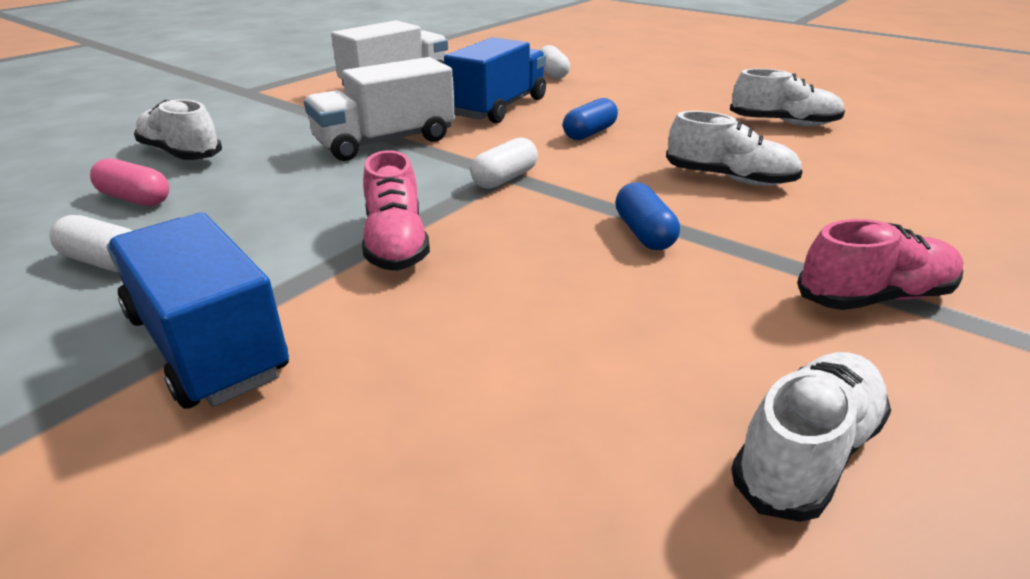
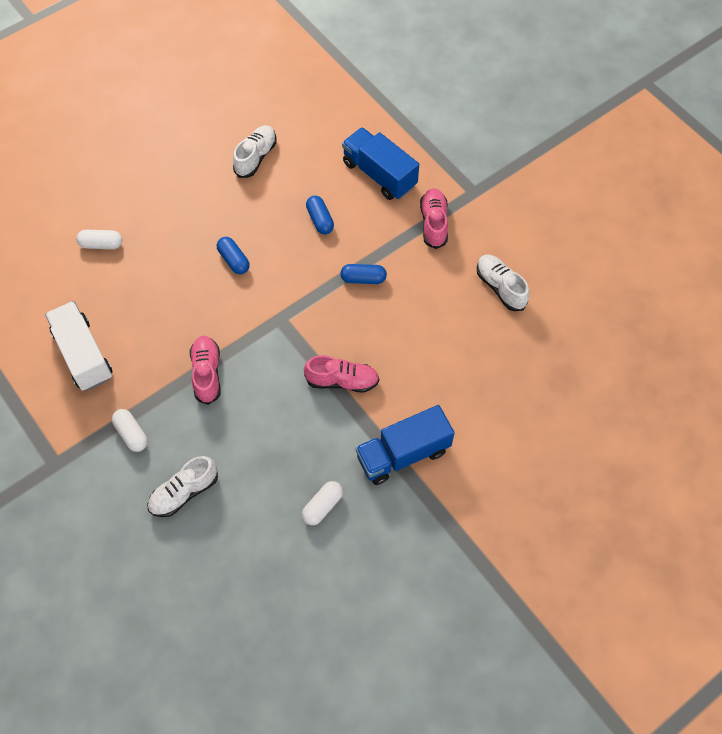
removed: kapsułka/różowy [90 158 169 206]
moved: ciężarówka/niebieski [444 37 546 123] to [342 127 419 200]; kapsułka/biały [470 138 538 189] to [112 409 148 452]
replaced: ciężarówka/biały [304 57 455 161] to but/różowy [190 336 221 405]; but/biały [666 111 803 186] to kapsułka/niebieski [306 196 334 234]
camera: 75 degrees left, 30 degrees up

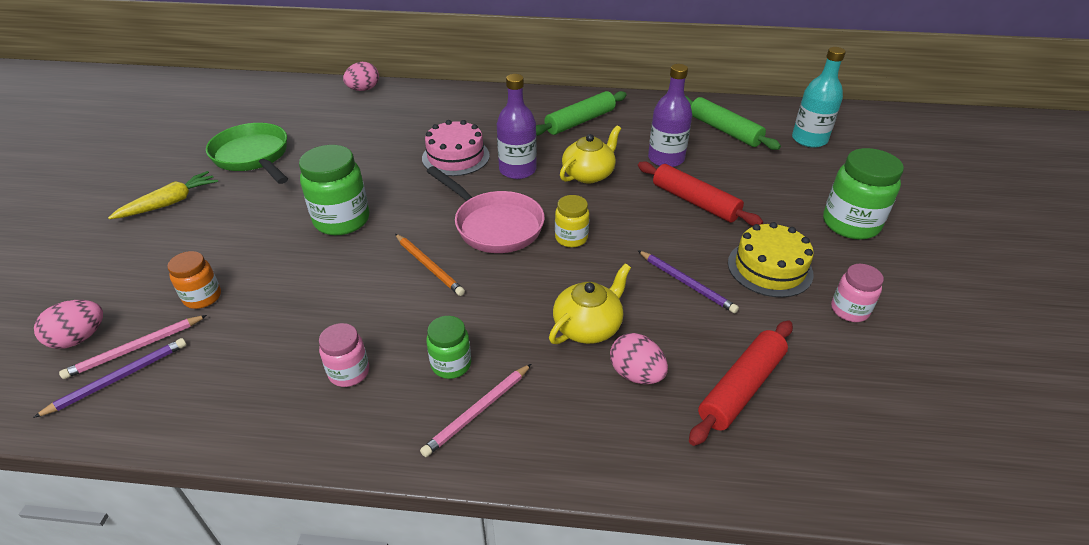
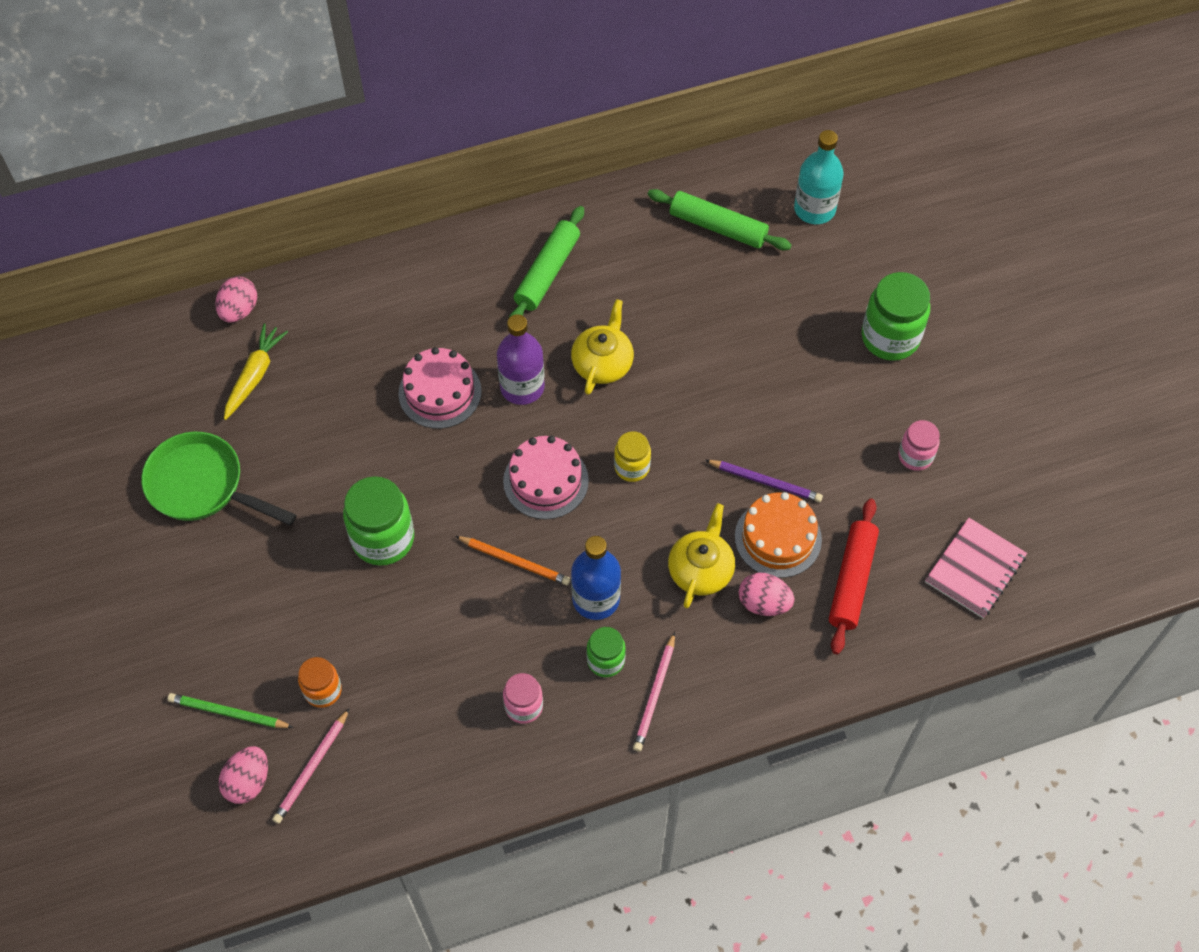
removed: ołówek/fioletowy [33 338 187 418]; wałek do ciasta/czerwony [638 161 763 226]; butelka/fioletowy [648 64 692 167]; tort/żółty [728 222 814 298]
added: ołówek/zielony [167 693 294 728]; butelka/niebieski [571 536 621 620]; tort/pomarańczowy [735 492 822 578]; zeszyt/różowy [925 518 1027 618]
moved: marchewka/żółty [108 171 218 219] to [224 323 288 420]
replaced: patelnia/różowy [426 166 545 253] to tort/różowy [503 436 589 519]
camera: 25 degrees left, 20 degrees up

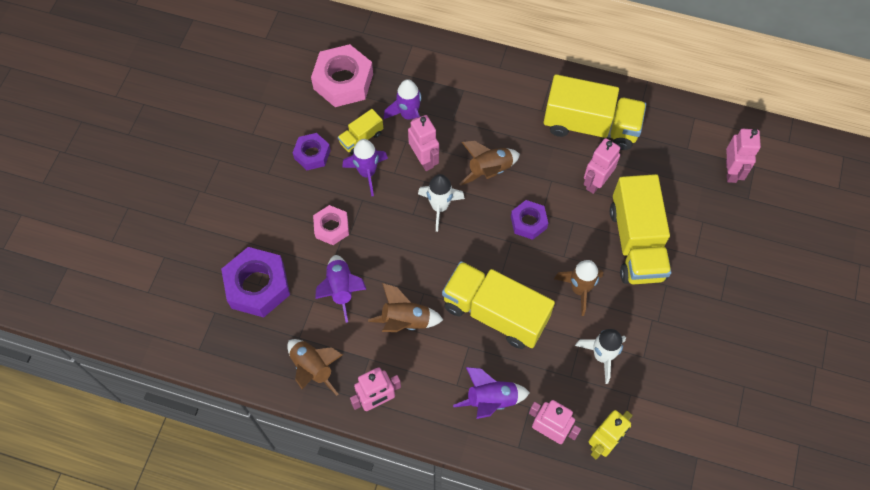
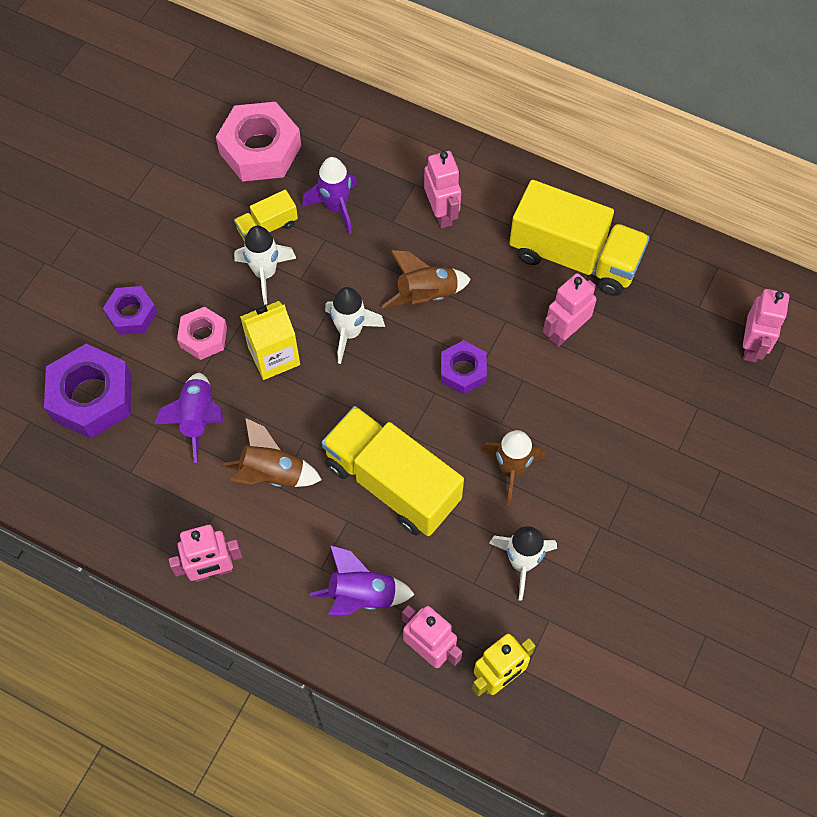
removed: rakieta/brązowy [287 339 343 396]; ciężarówka/żółty [610 174 671 284]
added: karton mleka/żółty [240 301 300 380]
moved: nakrętka/fioletowy [293 133 331 170] to [103 286 157 335]; robot/różowy [408 115 439 171] to [424 151 461 228]
recoloured: rakieta/fioletowy [342 139 388 196] to rakieta/biały [234 226 296 305]
camera: 10 degrees right, 0 degrees up

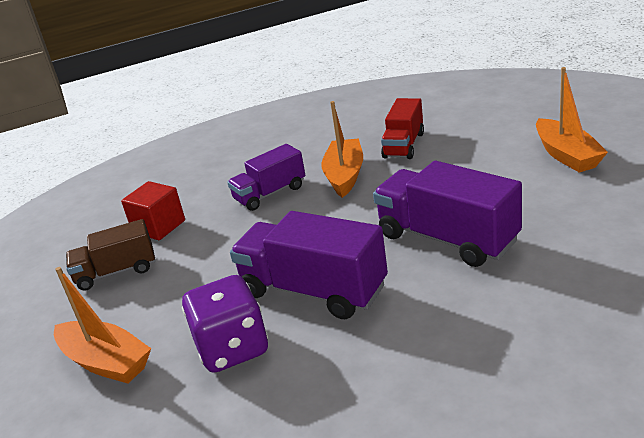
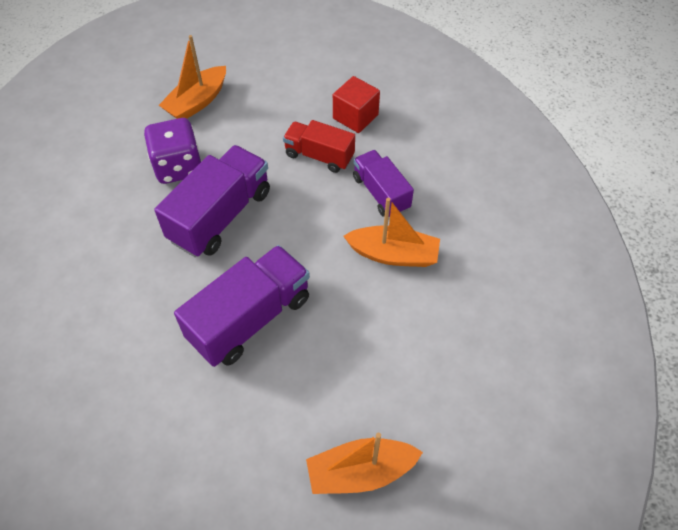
removed: ciężarówka/brązowy [66 219 155 291]
moved: ciężarówka/czerwony [381 98 424 159] to [283 120 355 173]
camera: 90 degrees right, 25 degrees up

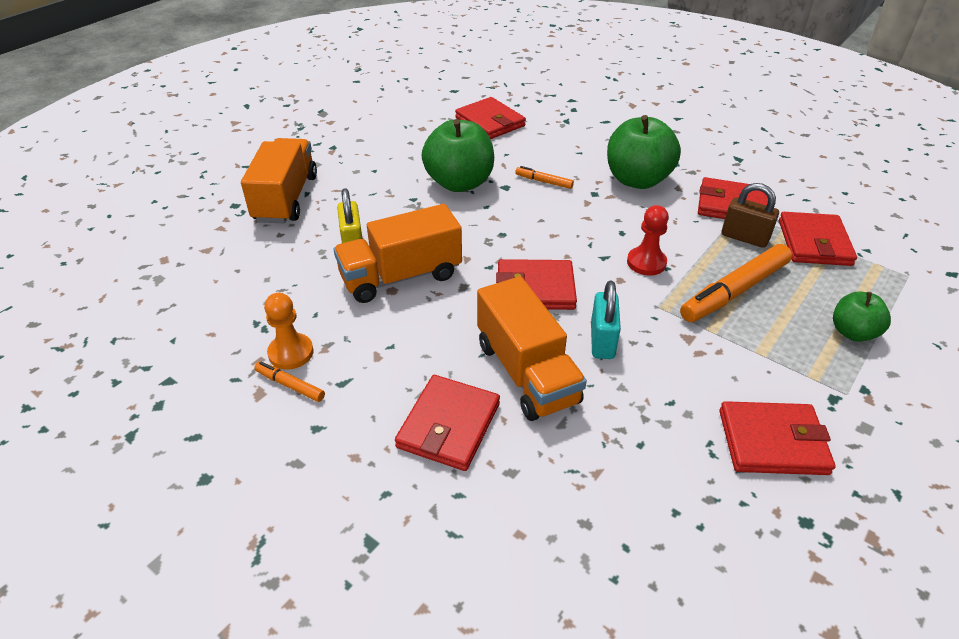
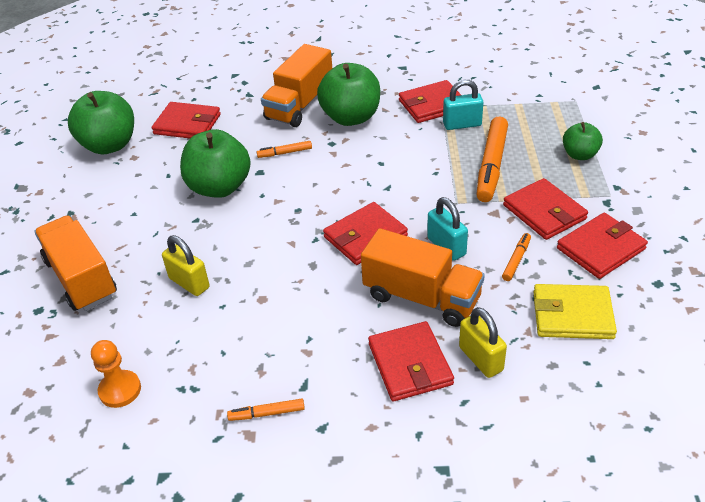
removed: pionek/czerwony [627 205 669 276]
added: jabłko/zielony [68 91 134 154]; kłódka/żółty [459 307 507 378]; flamaster/pomarańczowy [502 233 531 281]; portfel/żółty [534 284 617 339]
moved: pionek/pomarańczowy [264 293 314 370] to [91 340 141 408]; ciężarówka/pomarańczowy [334 204 462 303] to [261 44 332 127]; portfel/czerwony [779 212 857 266] to [503 178 588 240]
recoloured: kłódka/brązowy [722 183 779 248] to kłódka/turkusowy [443 80 483 130]
camera: 35 degrees left, 0 degrees up

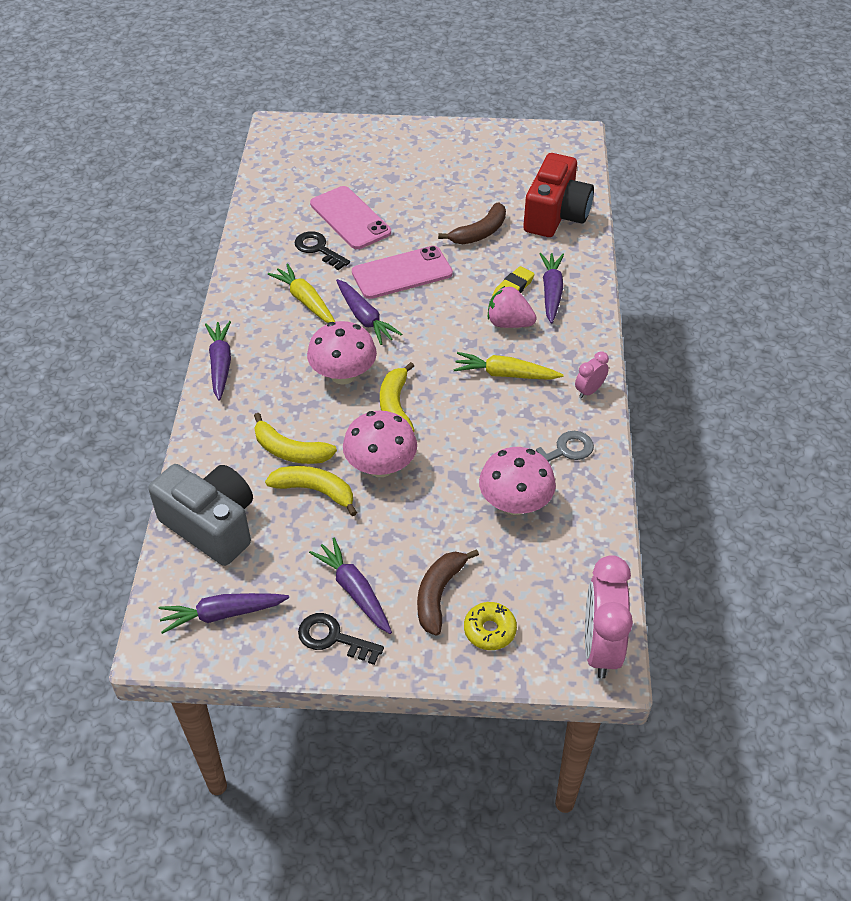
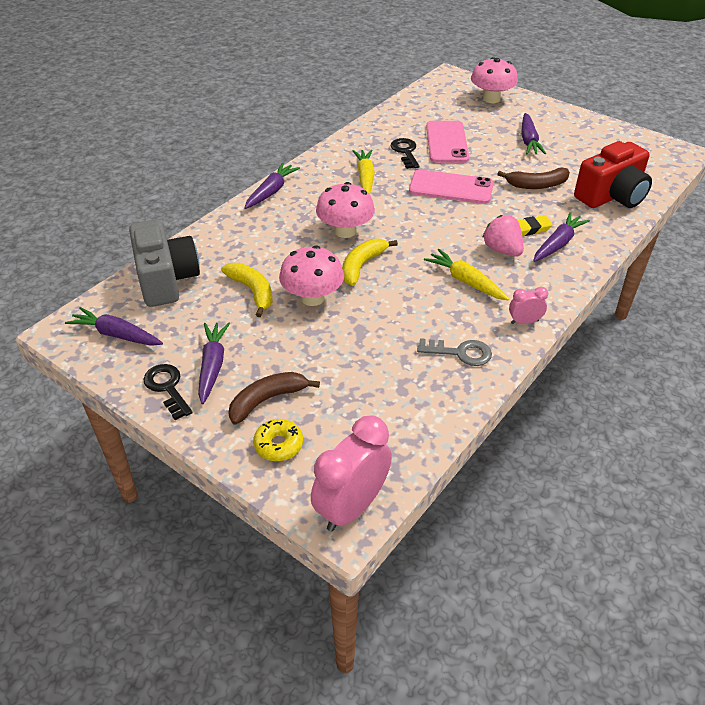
removed: banan/żółty [254 413 337 464]
moved: marchewka/fioletowy [336 279 402 345] to [521 113 546 154]; grzyb/różowy [479 447 556 515] to [471 57 518 103]
camera: 35 degrees right, 5 degrees down

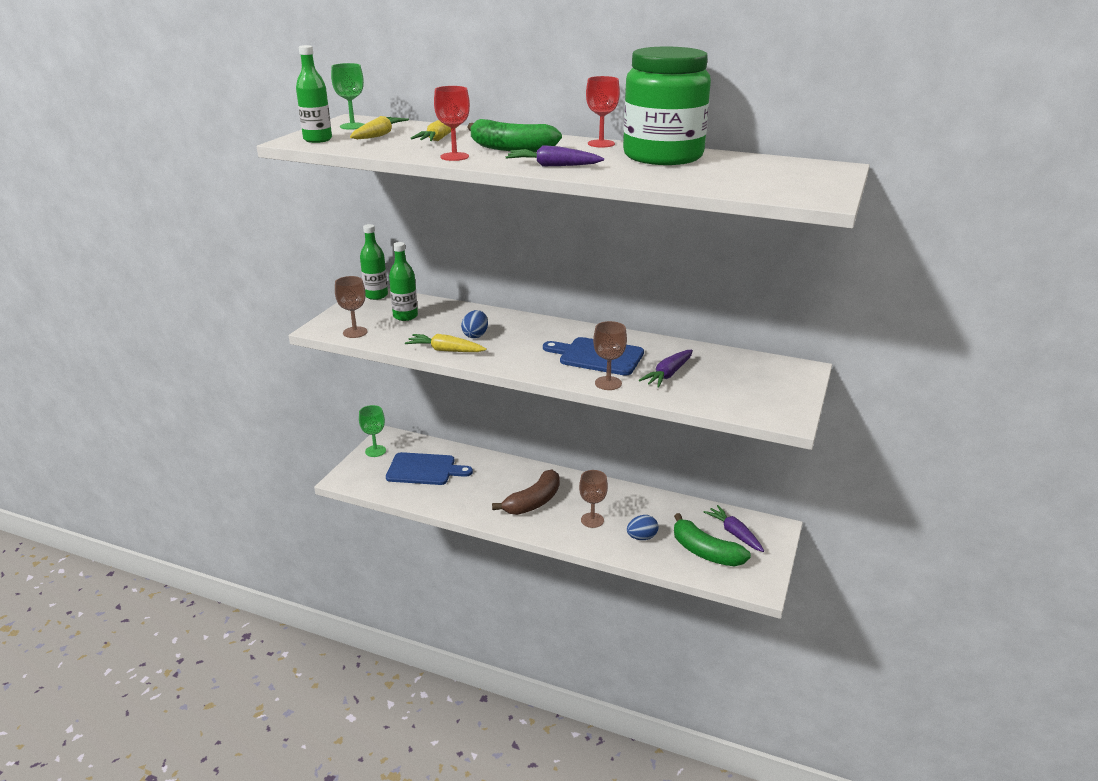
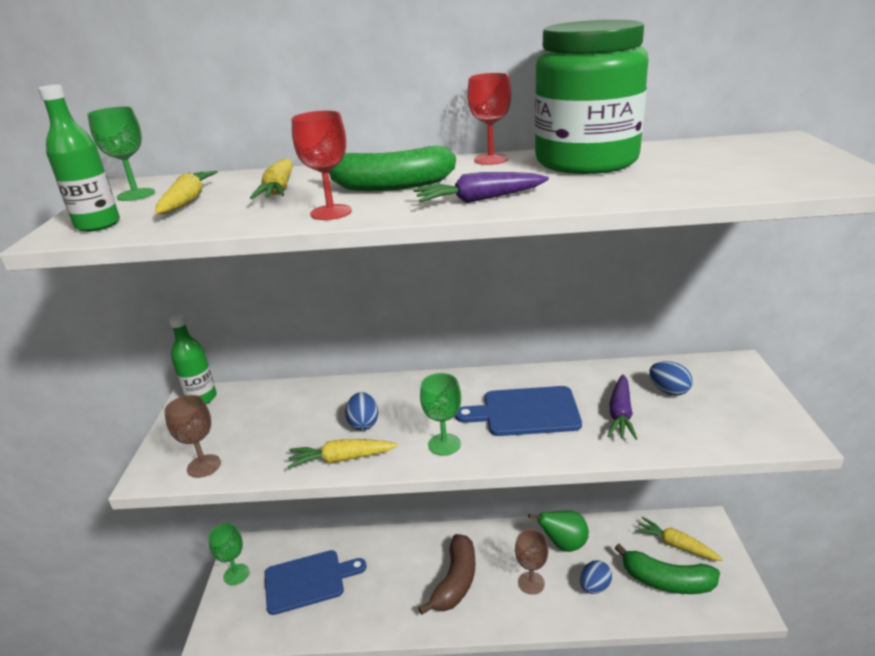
removed: butelka/zielony [389 242 418 321]; kielich/brązowy [593 321 627 390]
added: kielich/zielony [420 373 461 456]; gruszka/zielony [528 510 589 552]; jajko/niebieski [649 361 693 396]
recoloured: marchewka/fioletowy [704 505 764 552] to marchewka/żółty [635 517 723 561]
camera: 20 degrees left, 0 degrees up

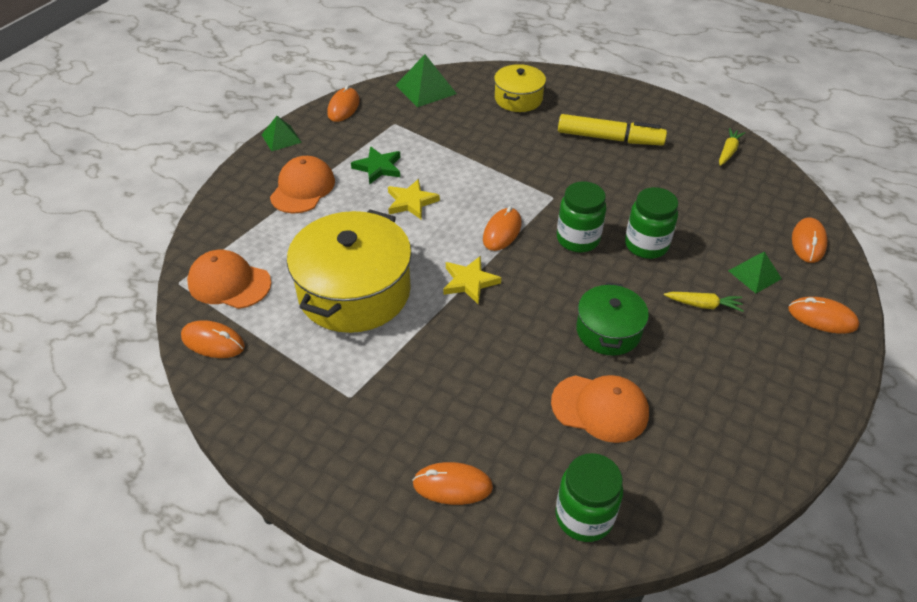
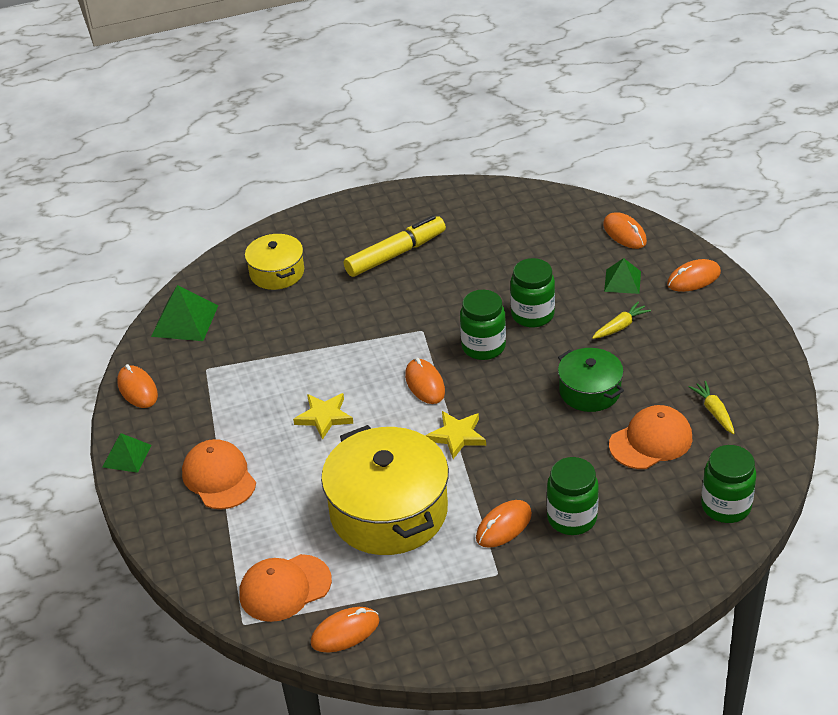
removed: gwiazda/zielony [351 146 400 185]
added: słoik/zielony [547 457 599 535]
moved: myszka/pomarańczowy [412 462 493 505] to [476 500 532 548]; marchewka/żółty [719 128 745 166] to [689 381 735 434]
camera: 45 degrees left, 5 degrees down

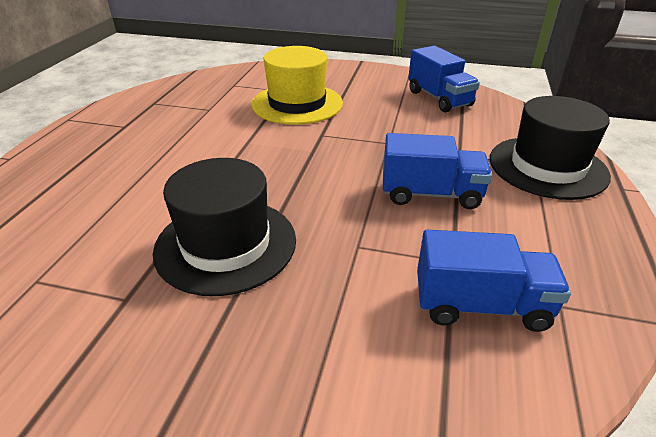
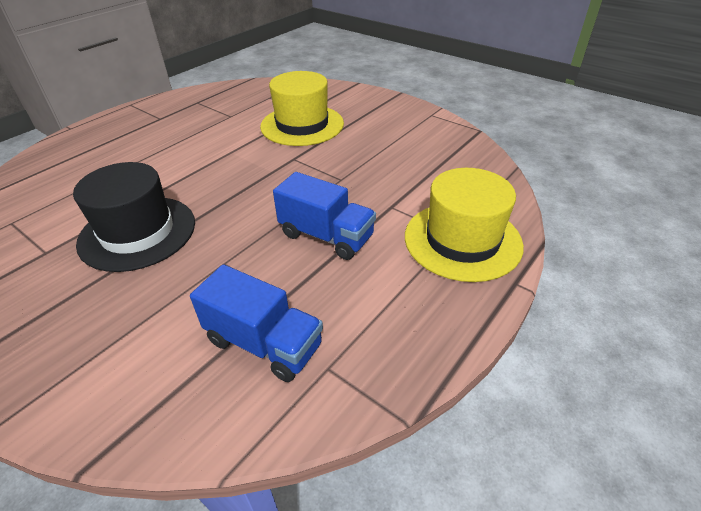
removed: ciężarówka/niebieski [408 46 480 112]
recoloured: kapelusz/czarny [490 96 611 200] to kapelusz/żółty [405 168 524 282]
camera: 25 degrees right, 5 degrees up

